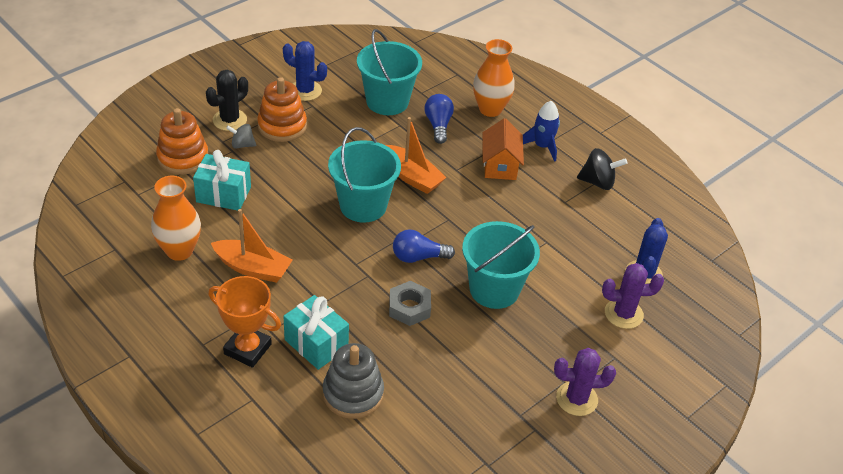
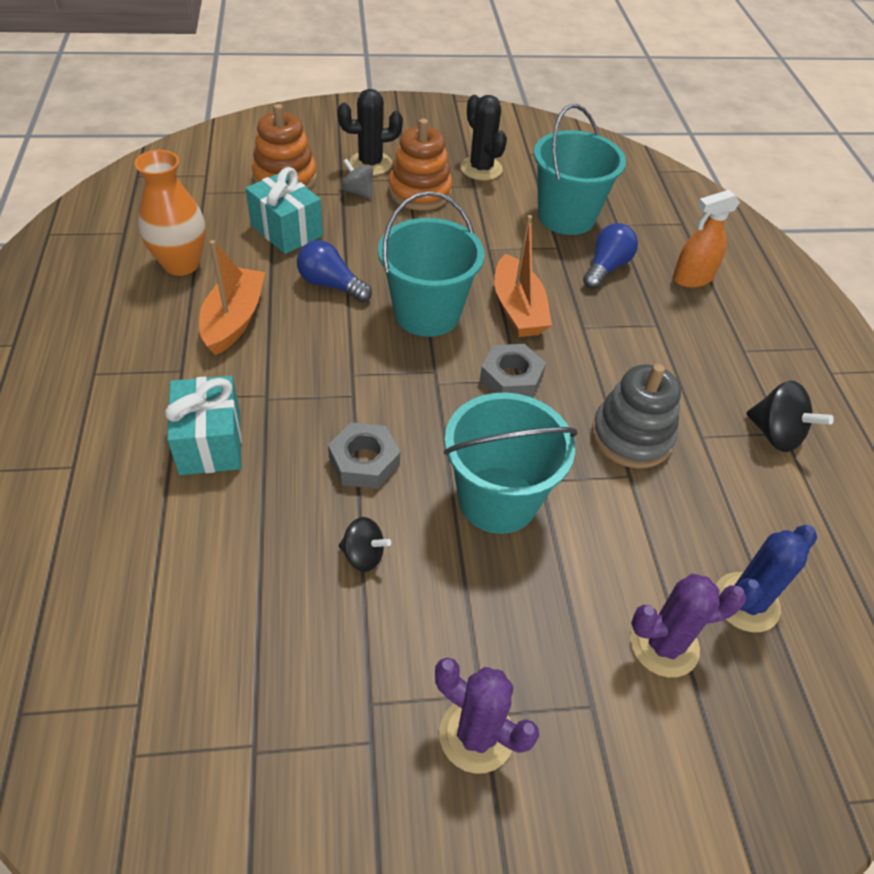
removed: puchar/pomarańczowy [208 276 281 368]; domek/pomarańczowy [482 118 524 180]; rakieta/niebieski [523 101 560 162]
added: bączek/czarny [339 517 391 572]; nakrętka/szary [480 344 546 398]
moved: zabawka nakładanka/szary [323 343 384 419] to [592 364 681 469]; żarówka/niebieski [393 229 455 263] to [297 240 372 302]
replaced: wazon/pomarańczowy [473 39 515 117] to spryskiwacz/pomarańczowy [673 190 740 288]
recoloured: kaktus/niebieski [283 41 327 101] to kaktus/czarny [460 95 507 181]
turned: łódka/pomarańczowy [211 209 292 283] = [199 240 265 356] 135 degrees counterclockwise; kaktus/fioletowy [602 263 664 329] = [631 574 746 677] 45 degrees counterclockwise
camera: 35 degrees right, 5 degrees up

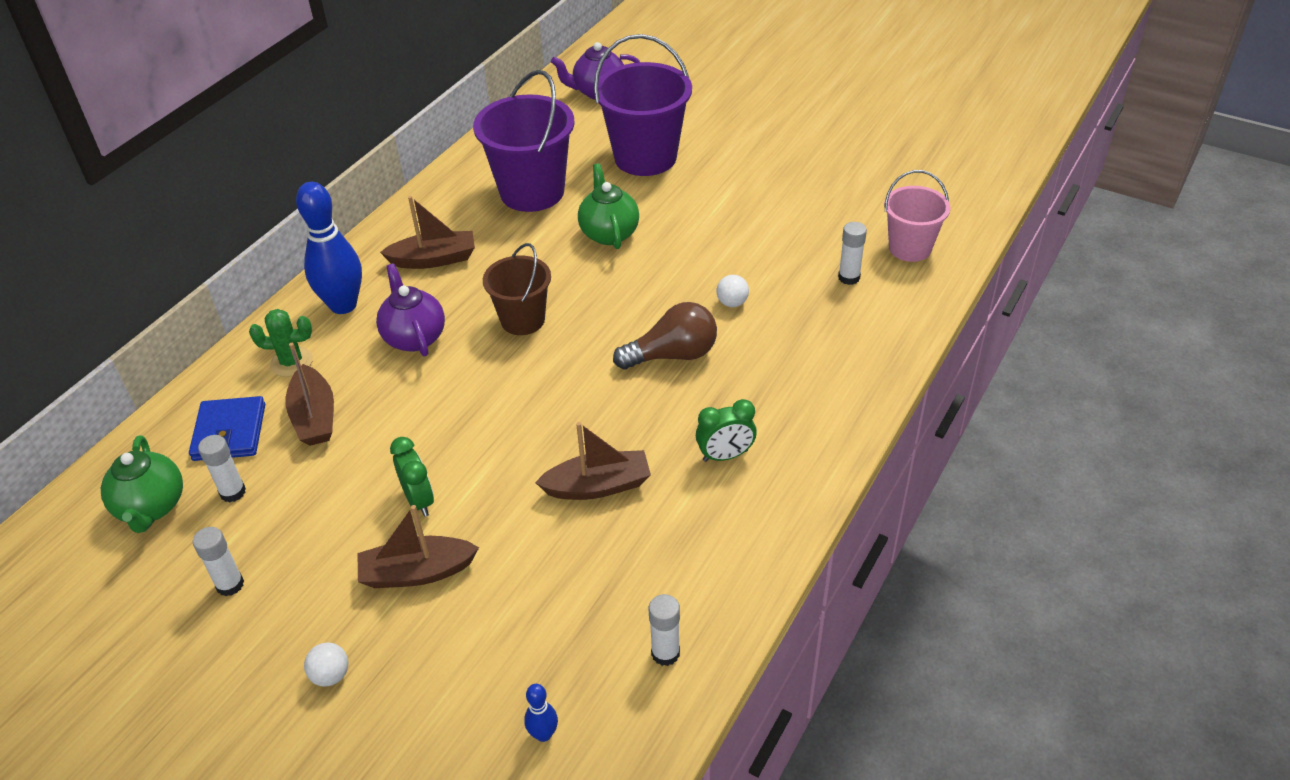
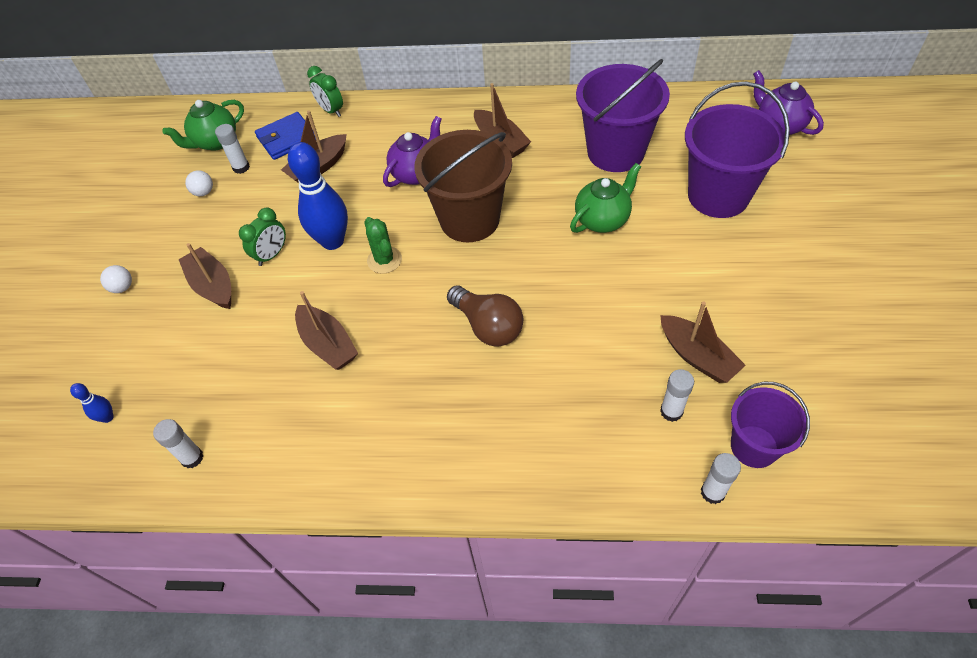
added: łódka/brązowy [660 301 746 383]
moved: klej w sztyfcie/biały [193 527 244 596] to [701 453 741 504]; kaktus/zielony [249 309 313 377] to [364 217 402 274]; kręgiel/niebieski [296 182 362 314] to [288 142 348 250]; budzik/zielony [696 399 757 462] to [307 66 343 117]; piłka/biały [717 275 749 307] to [185 170 213 196]
recoloured: wiadro/różowy [884 170 951 262] to wiadro/fioletowy [731 382 810 468]
resized: wiadro/brązowy [483 243 551 335] = [414 130 512 242] x1.64
camera: 65 degrees right, 10 degrees up

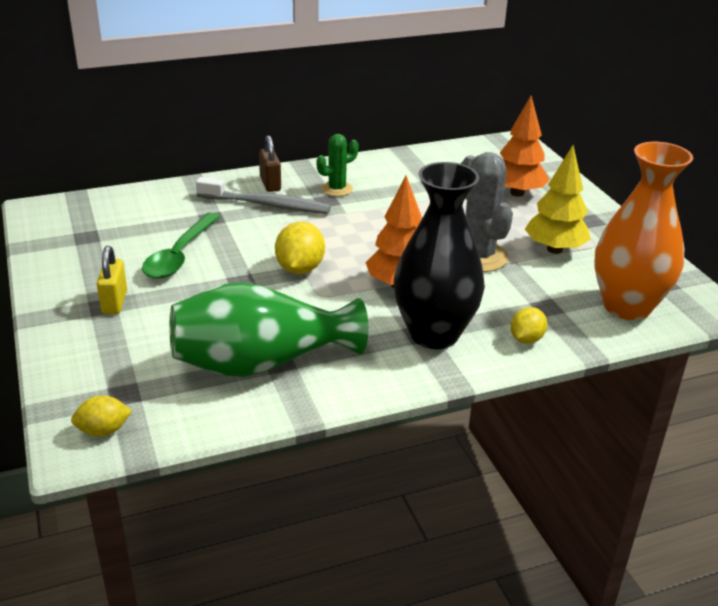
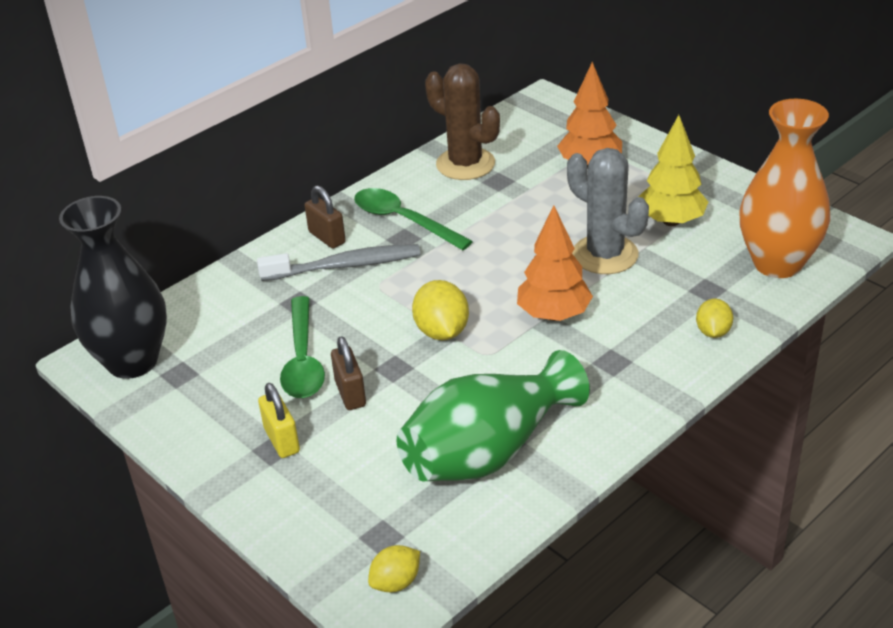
added: kłódka/brązowy [331 336 366 410]; kaktus/brązowy [425 63 500 180]
moved: wazon/czarny [394 162 485 349] to [59 196 167 379]
replaced: kaktus/zielony [317 134 359 196] to łyżka/zielony [354 188 473 250]
camera: 20 degrees left, 5 degrees up

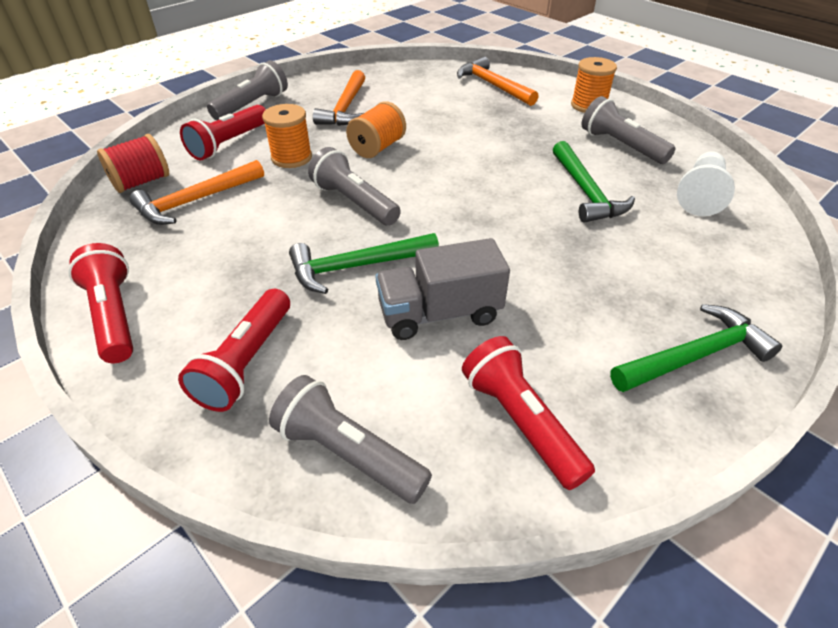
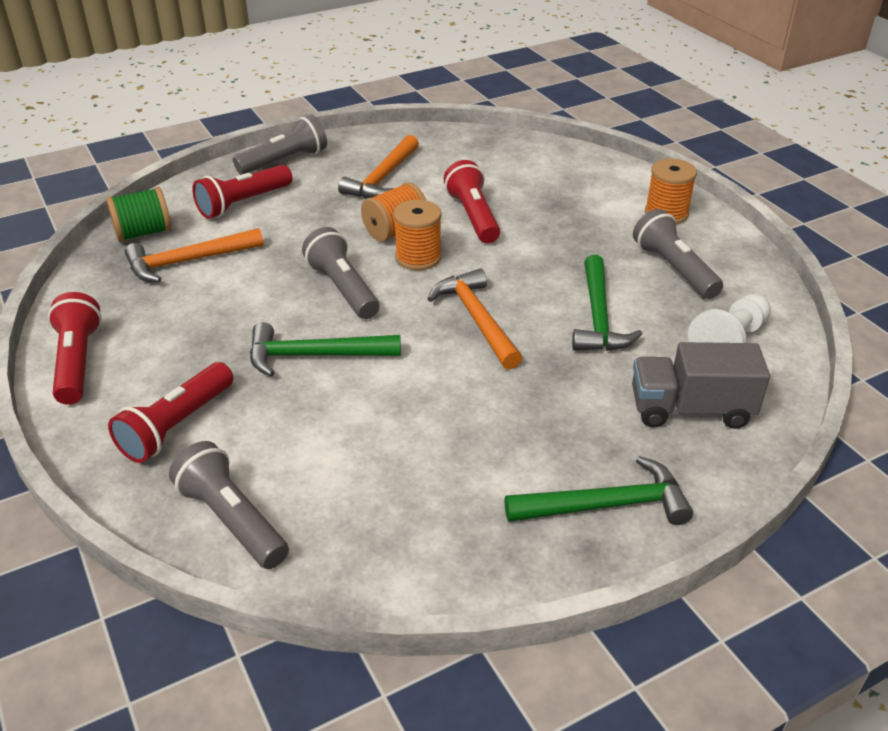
moved: szpulka/pomarańczowy [262 104 312 168] to [394 200 442 270]; ciężarówka/szary [376 238 510 340] to [632 342 770 429]; młotek/pomarańczowy [457 57 539 106] to [428 268 522 370]; latarka/czerwony [462 336 595 490] to [444 160 500 243]
recoloured: szpulka/czerwony [97 134 169 193] to szpulka/zielony [106 187 172 242]
camera: 15 degrees right, 5 degrees down

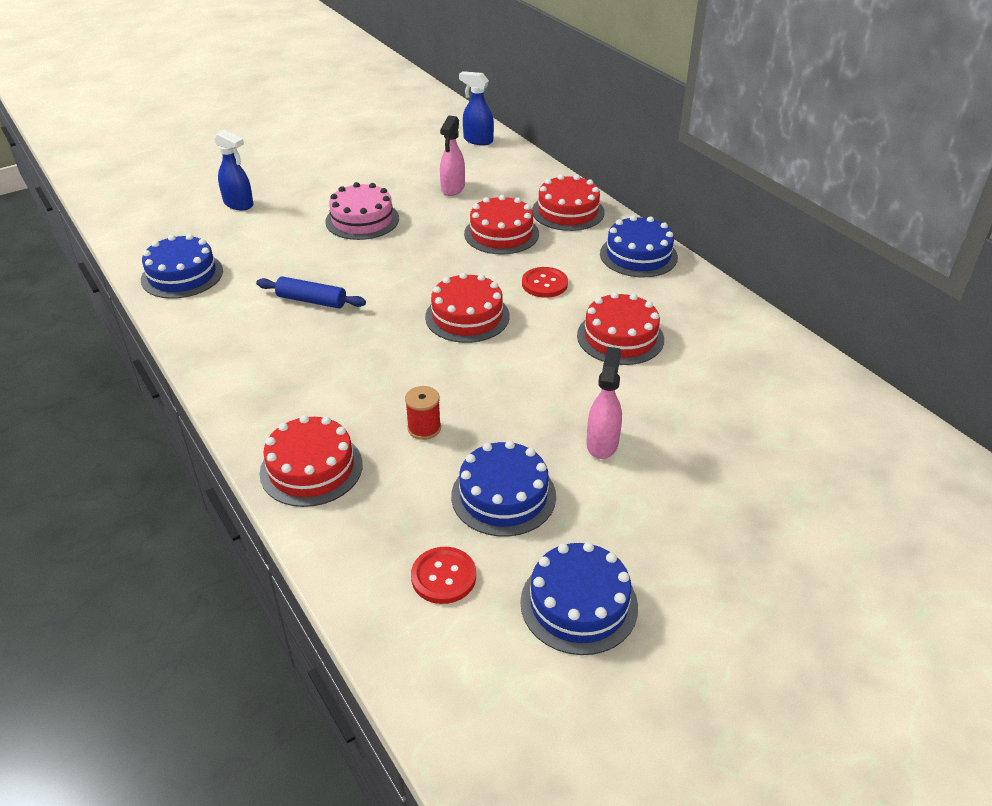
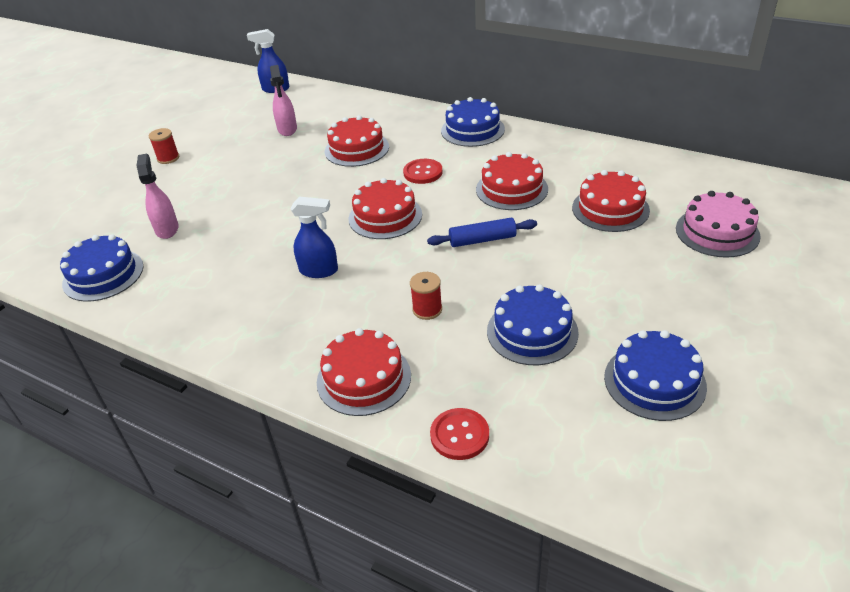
added: szpulka/czerwony [149 128 179 164]
moved: spryskiwacz/niebieski [214 130 253 210] to [291 196 338 278]; wałek do ciasta/niebieski [256 276 366 308] to [427 218 537 247]; tort/różowy [325 182 399 240] to [676 191 761 258]; guzik/czerwony [411 547 476 604] to [430 408 489 460]; tort/czerwony [532 174 605 231] to [572 170 650 232]; spryskiwacz/różowy [586 347 622 459] to [137 154 179 239]
camera: 25 degrees left, 0 degrees up

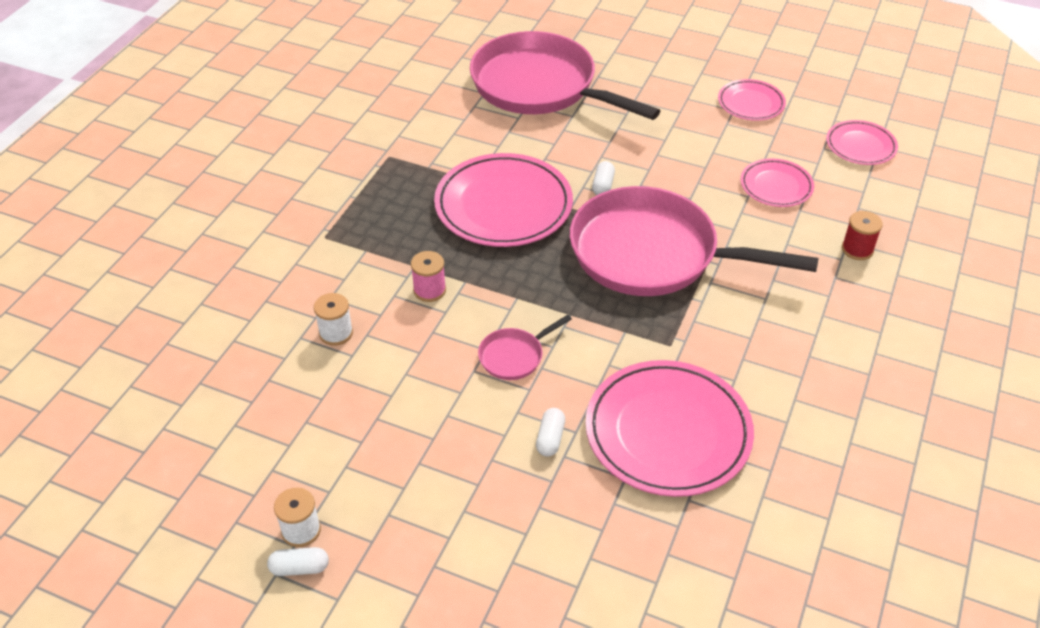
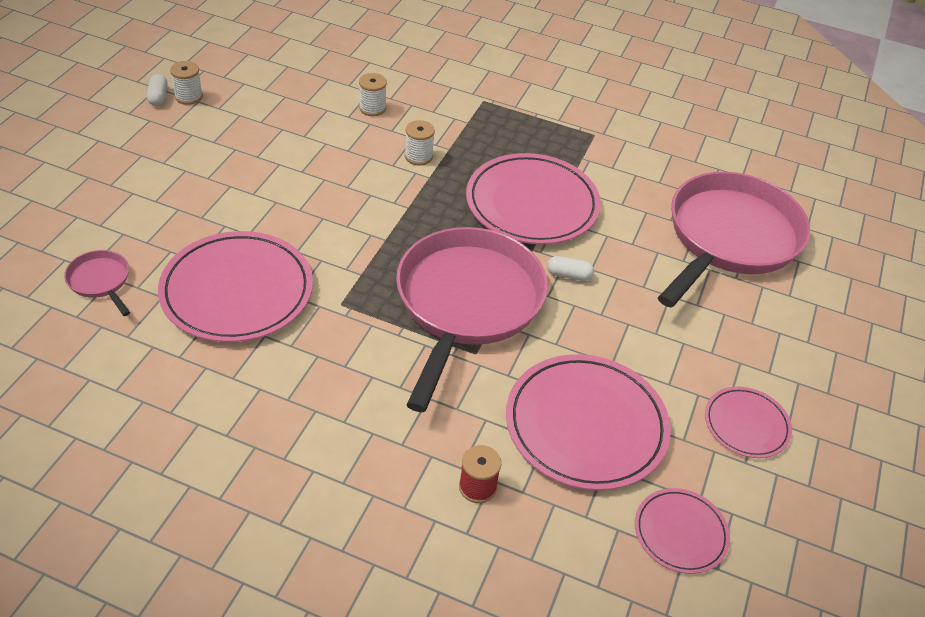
removed: kapsułka/biały [536 408 565 457]
moved: patelnia/różowy [478 315 572 380] to [64 250 130 316]
recoloured: szpulka/różowy [411 251 446 302] to szpulka/biały [405 120 435 166]
resized: talerz/różowy [740 158 814 207] = [506 354 671 491] x1.86
camera: 85 degrees right, 0 degrees up

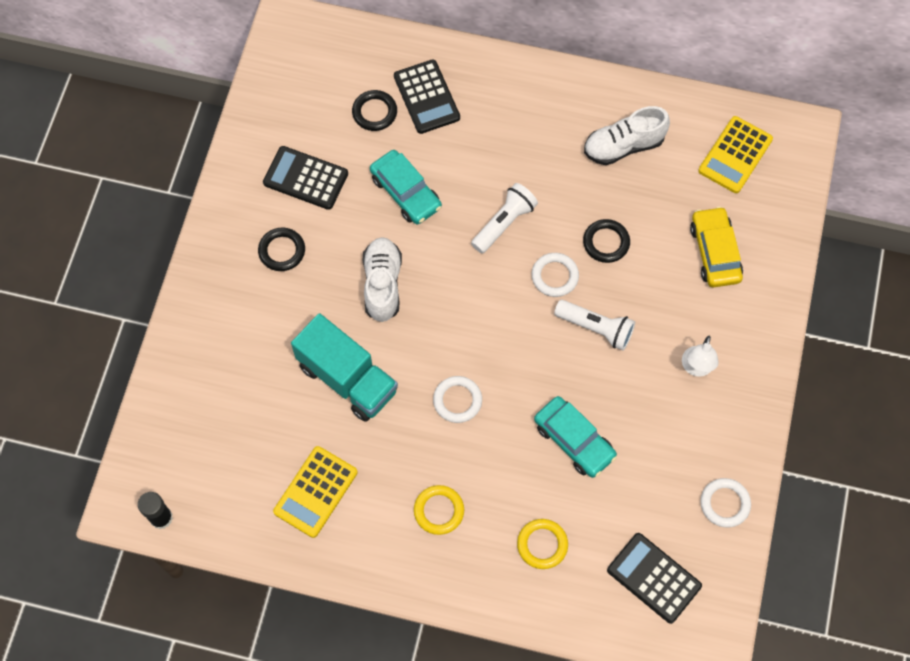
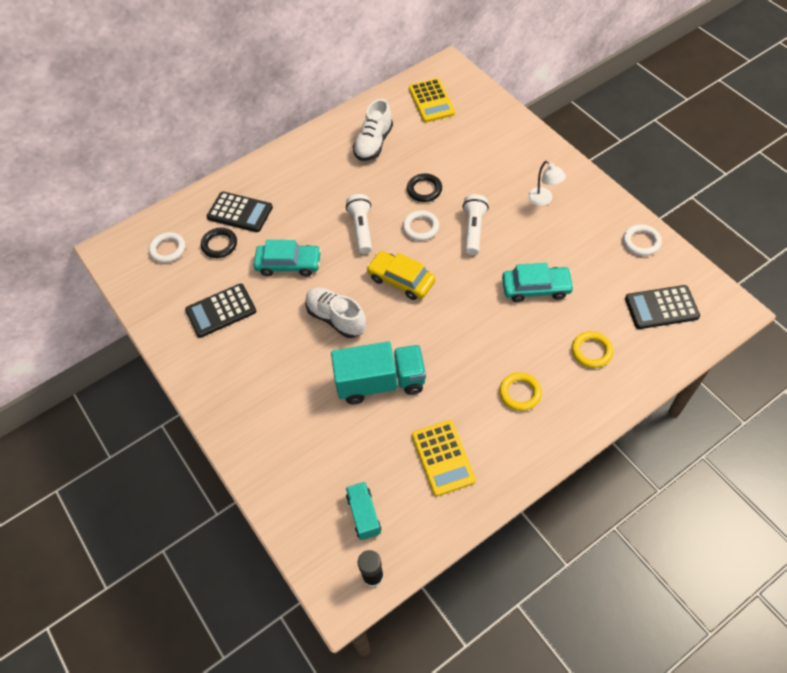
removed: pierścień/czarny [258 227 305 271]
added: ciężarówka/turkusowy [346 482 381 540]
moved: pierścień/biały [433 376 482 423] to [149 232 185 263]; samochód/żółty [690 206 743 288] to [367 251 436 300]
turned: latarka/biały [554 300 635 350] = [462 194 489 255] 60 degrees counterclockwise
camera: 45 degrees left, 10 degrees down

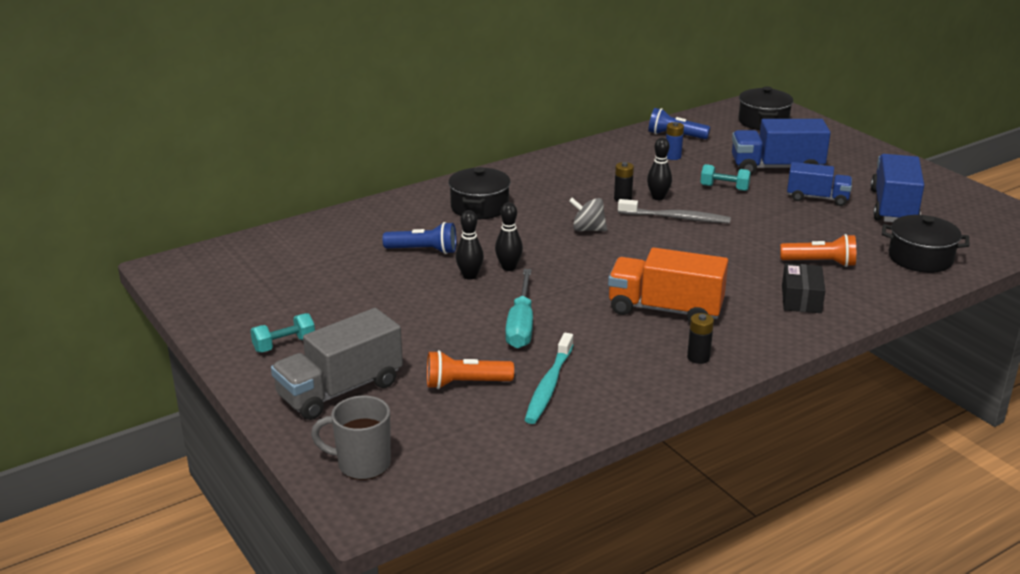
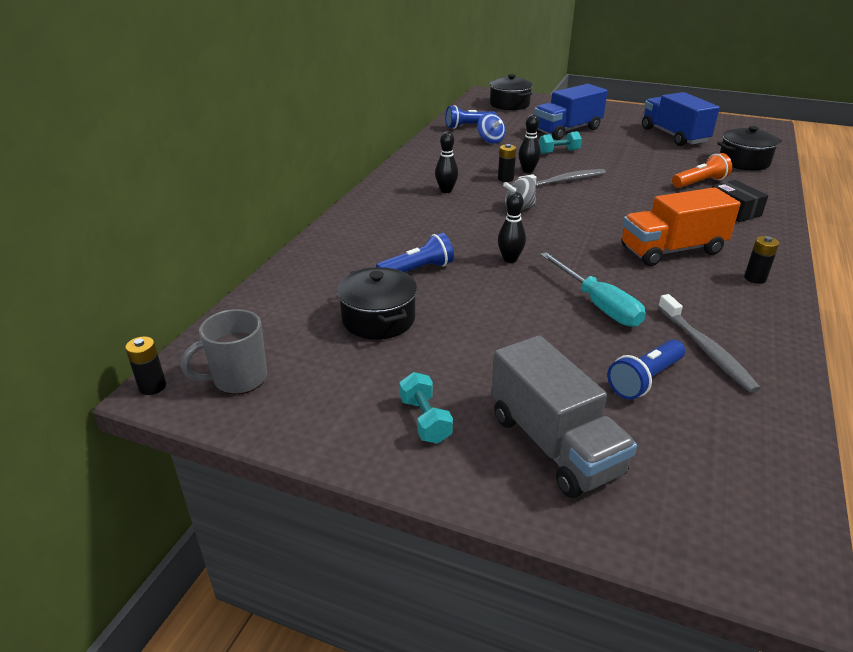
removed: ciężarówka/niebieski [787 162 852 206]
added: bateria/czarny [125 336 166 395]
moved: kubek/szary [311 396 391 480] to [181 309 267 394]; garnek/czarny [448 167 511 219] to [337 267 417 339]; kręgiel/czarny [456 210 484 280] to [435 131 458 193]
replaced: bateria/niebieski [666 122 684 160] to bączek/niebieski [477 113 505 144]
recoloured: latarka/pomarańczowy [427 350 514 389] to latarka/niebieski [607 339 685 399]; szczoteczka do zębów/turkusowy [525 333 573 424] to szczoteczka do zębów/szary [658 294 761 393]
turned: hantel/turkusowy [250 313 315 352] = [399 372 453 443] 45 degrees counterclockwise; ciężarówka/szary [271 308 403 420] = [491 335 637 498] 45 degrees counterclockwise
camera: 35 degrees left, 5 degrees up

